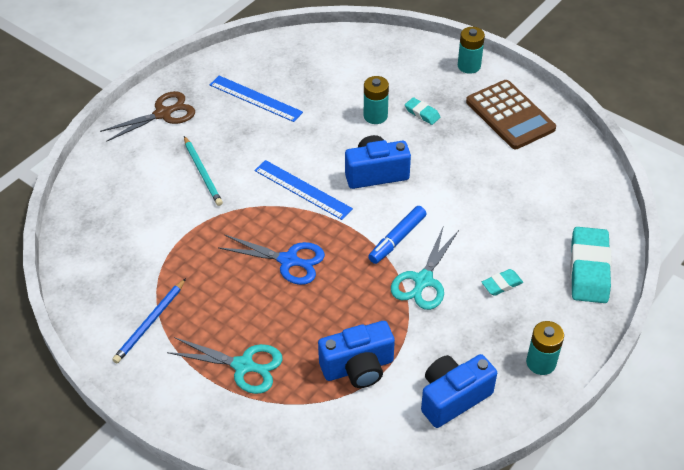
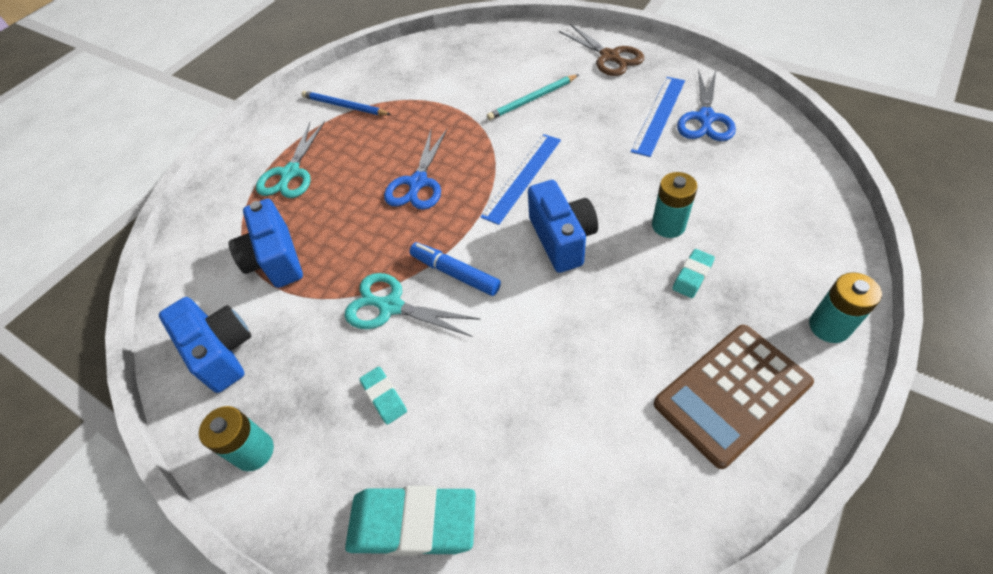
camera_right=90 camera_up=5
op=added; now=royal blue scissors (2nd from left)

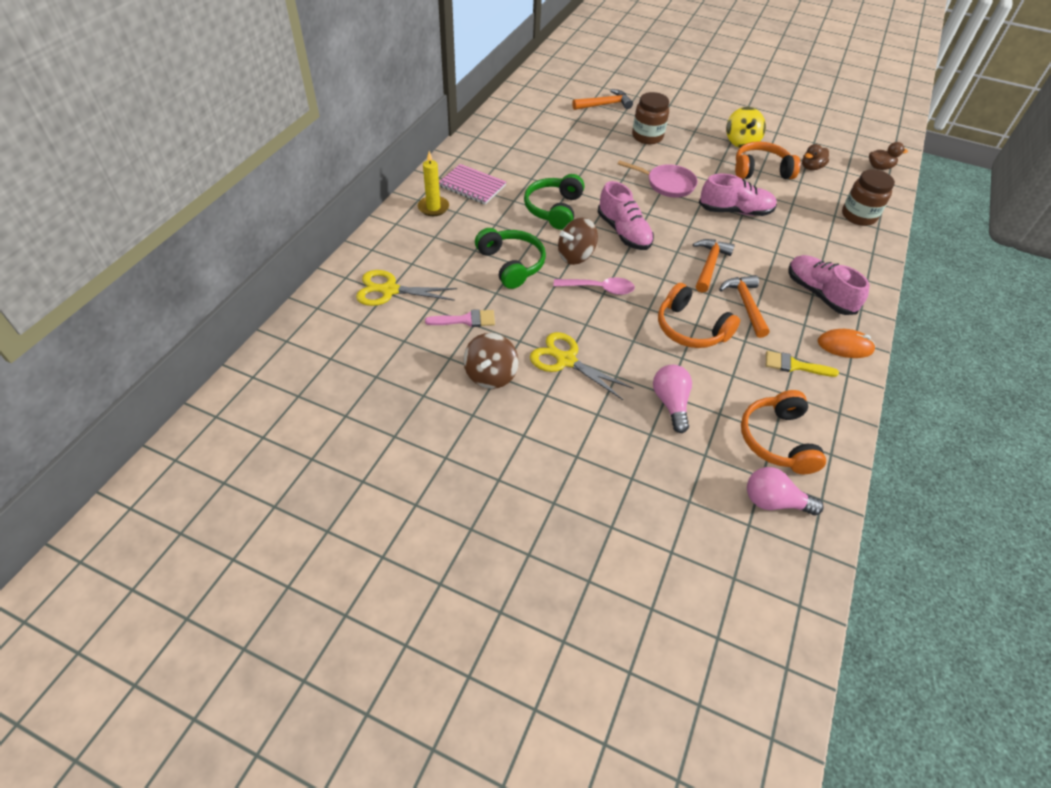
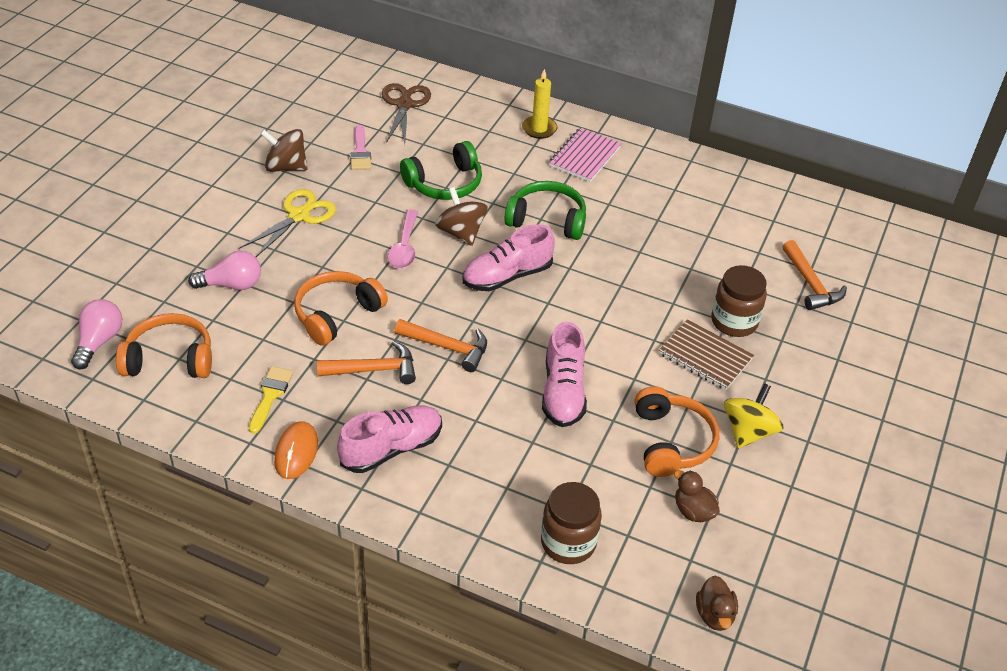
camera_right=90 camera_up=-5
op=recoloured; was=golden scissors (1st from left); now=russet scissors
op=added; now=russet notebook
op=turned; was=golden whirligig; clockwise=120
op=removed; was=rosy skillet

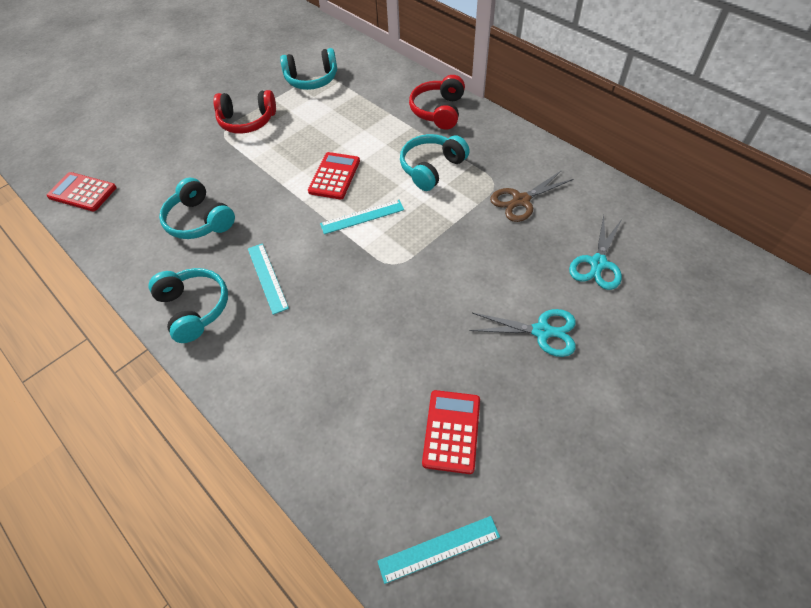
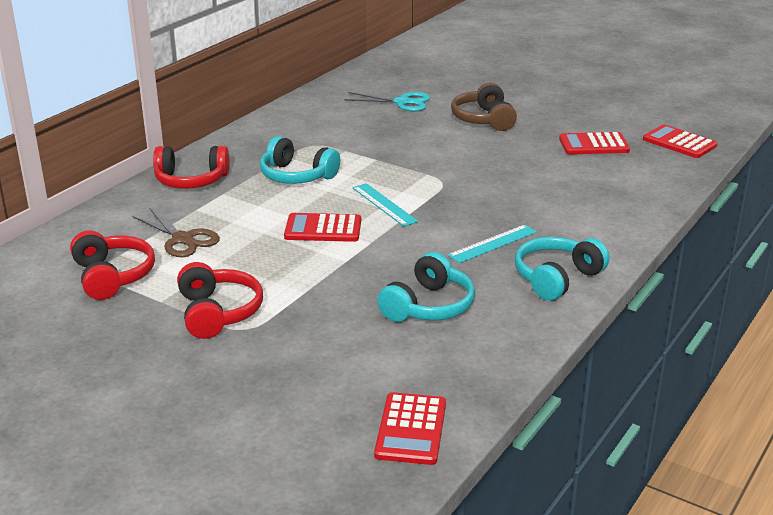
camera_right=-105 camera_up=-25
op=recoloured; was=aqua headset (3rd from left); now=scarlet headset (1st from left)
op=moved; was=russet scissors
op=replaced; was=aqua scissors (1st from left); now=russet headset
op=replaced; was=aqua straightedge (3rd from left); now=scarlet pocket calculator (4th from left)

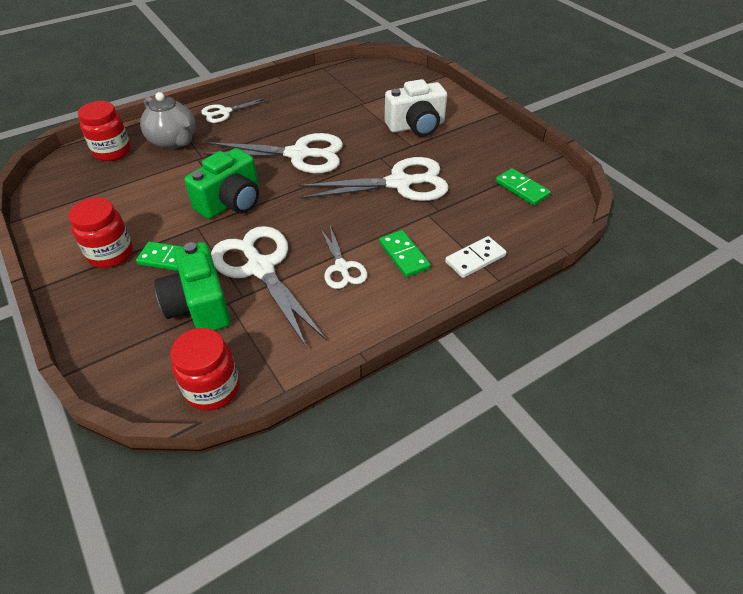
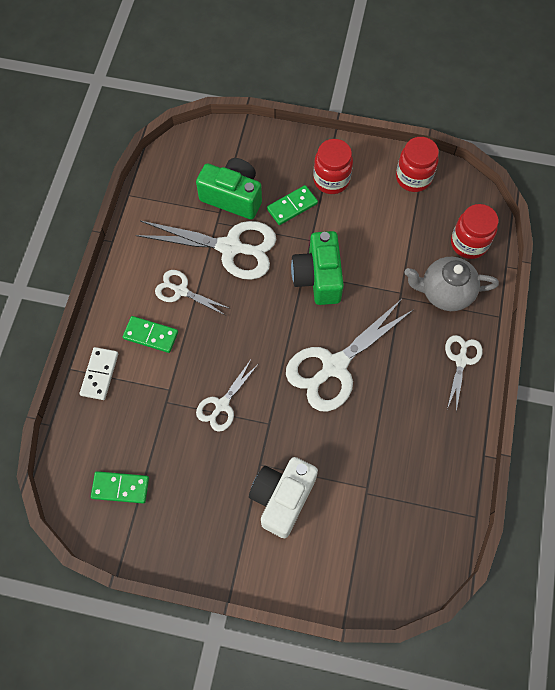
camera_right=135 camera_up=20
op=resized; was=white scissors (5th from left in the first image); ratio=0.54
op=moved; was=scarlet preserve jar (3rd from left in the first image); now=scarlet preserve jar (2nd from left)

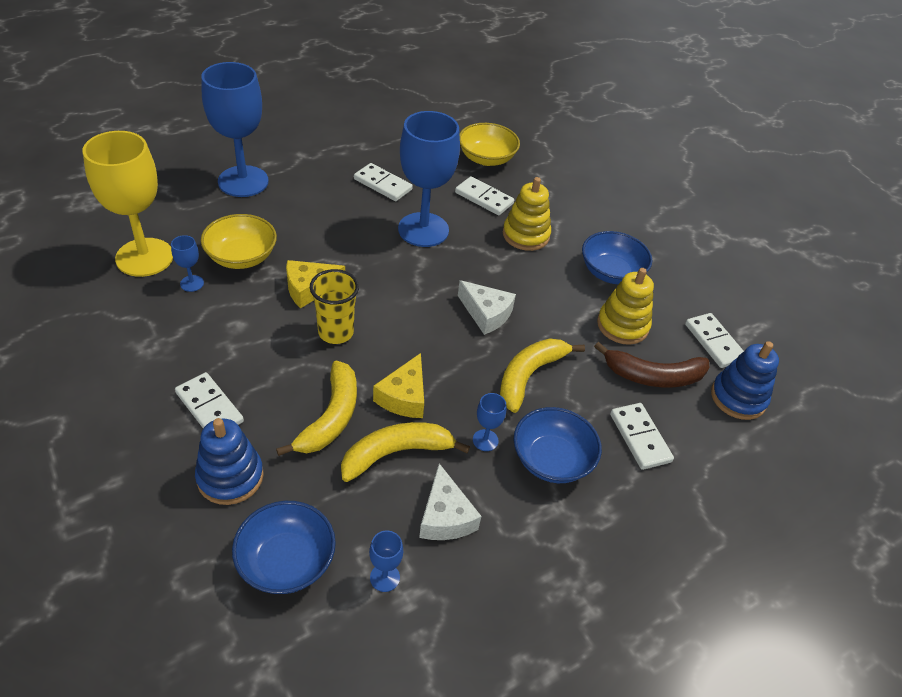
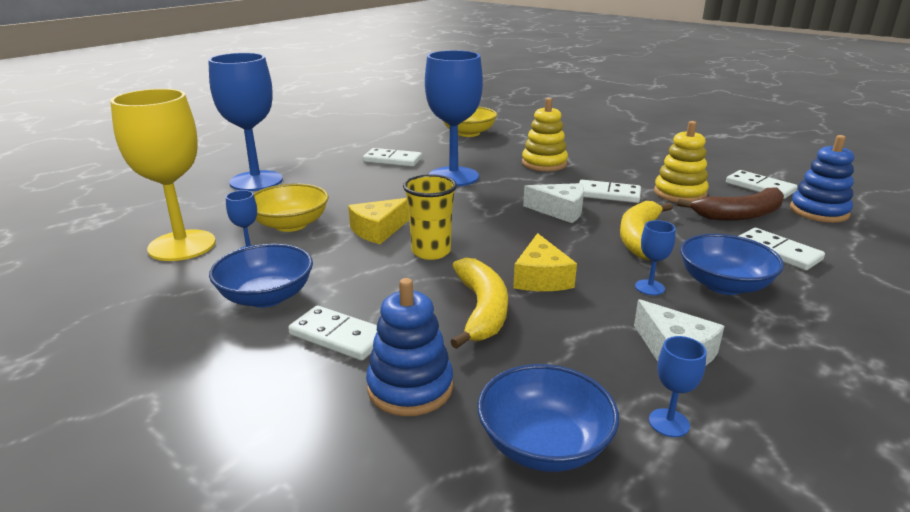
camera_right=-15 camera_up=-20
op=moved; was=royal blue bowl (3rd from left in the first image); now=royal blue bowl (1st from left)
op=moved; was=white domino tile (3rd from left)
op=removed; was=golden banana fruit (2nd from left)

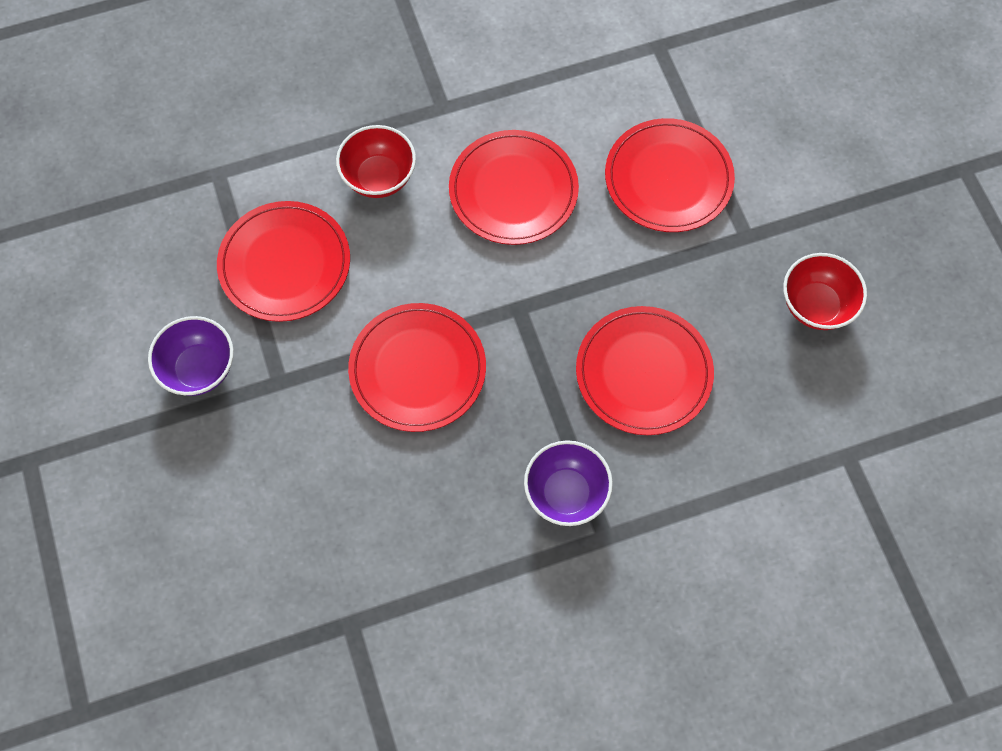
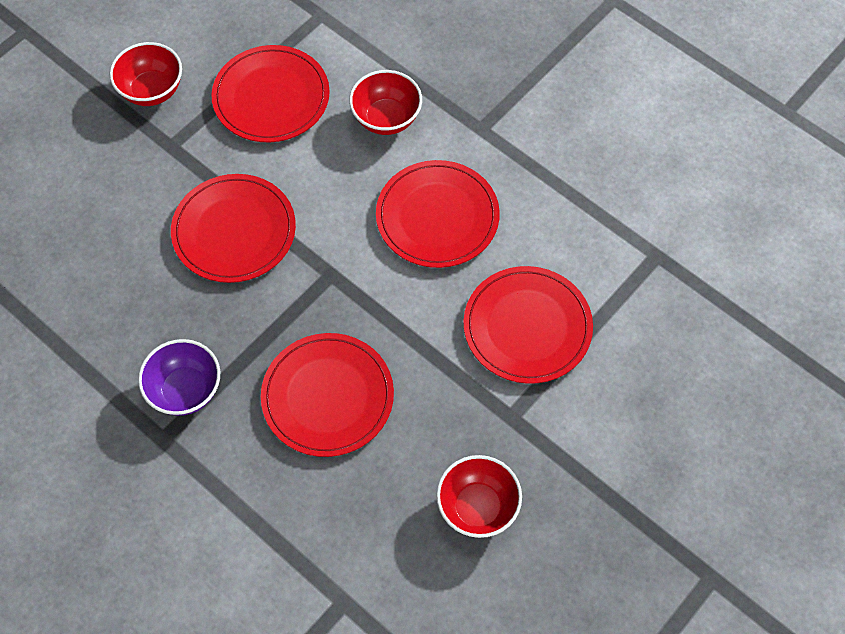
camera_right=60 camera_up=-5
op=recoloured; was=royal purple bowl (1st from left); now=scarlet bowl (1st from left)

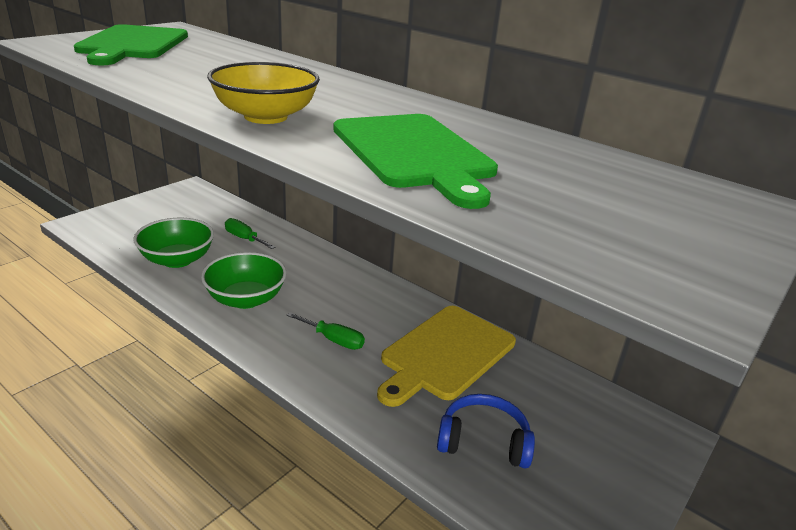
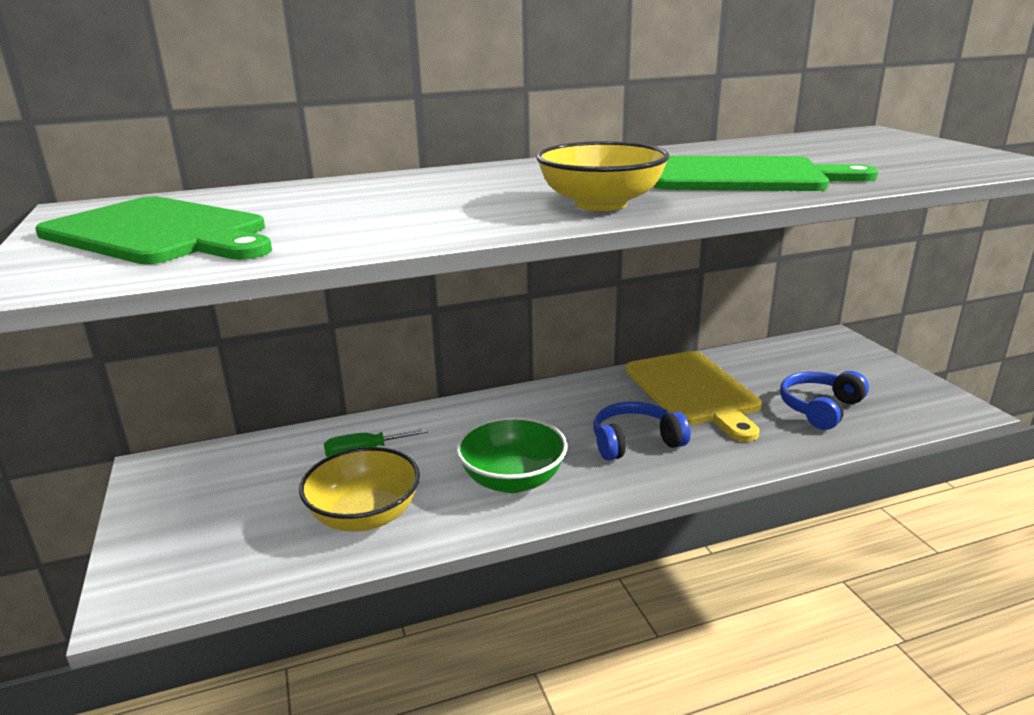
camera_right=-55 camera_up=-5
op=recoloured; was=leaf-green bowl (1st from left); now=golden bowl (1st from left)
op=replaced; was=leaf-green screwdriver (2nd from left); now=royal blue headset (1st from left)

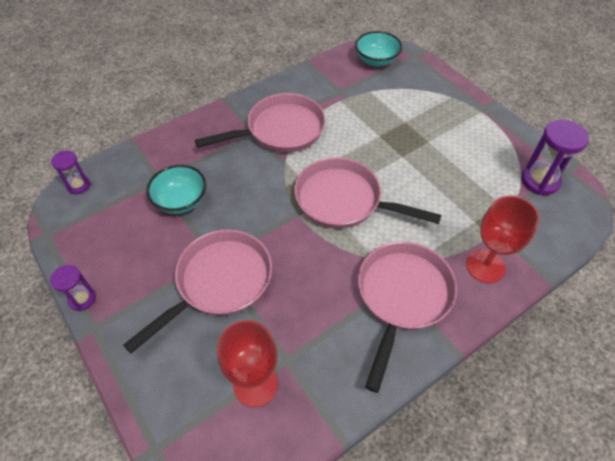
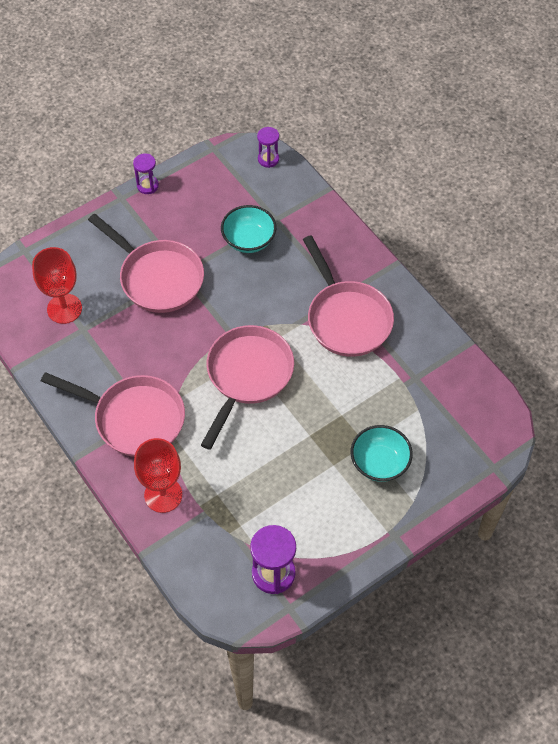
camera_right=90 camera_up=5
op=moved; was=aqua bowl (2nd from left)

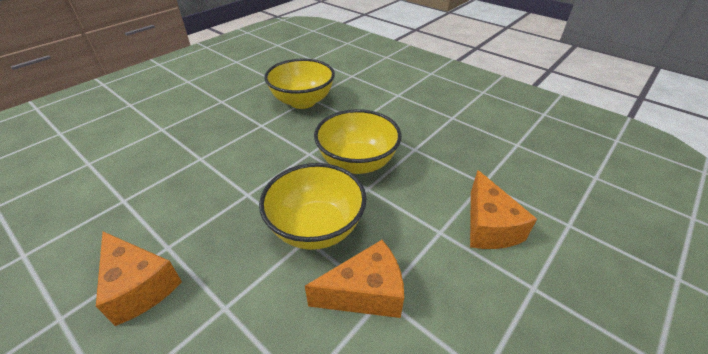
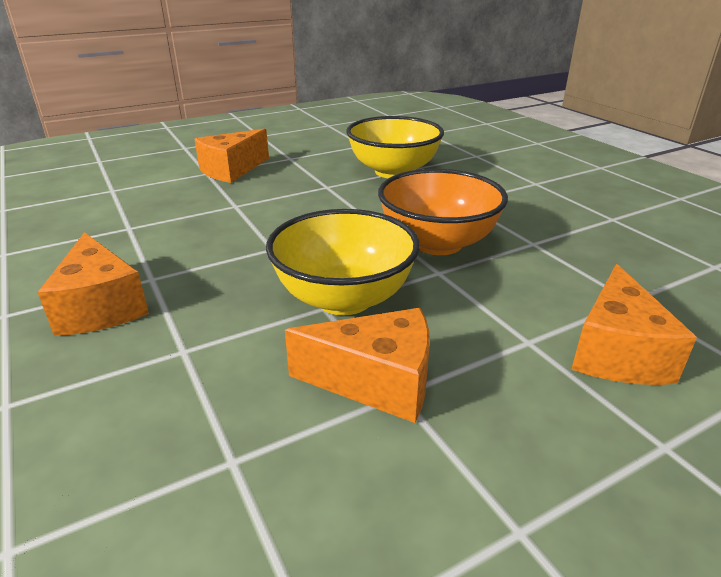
camera_right=20 camera_up=-10
op=added; now=orange piece of cheese (2nd from left)
op=recoloured; was=golden bowl (3rd from left); now=orange bowl

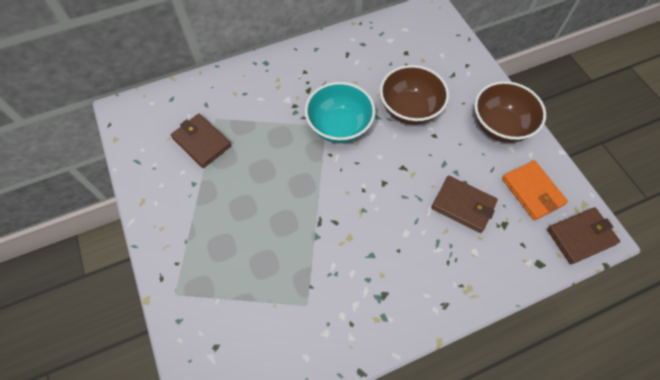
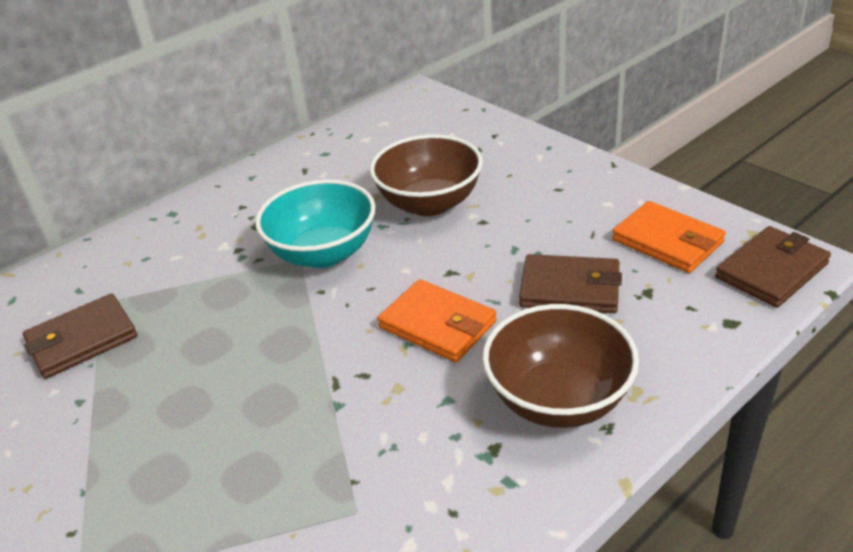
camera_right=-15 camera_up=-25
op=turned; was=russet wallet (1st from left); clockwise=-60
op=added; now=orange wallet (1st from left)
op=moved; was=russet bowl (2nd from left)

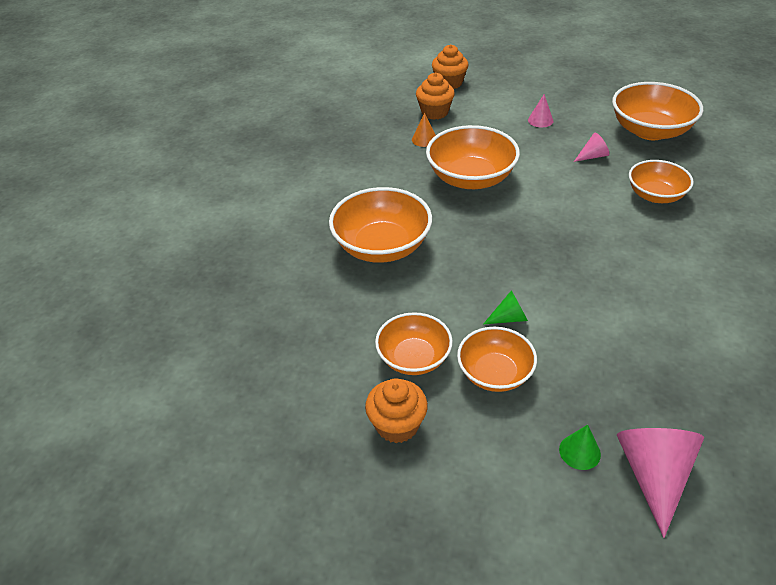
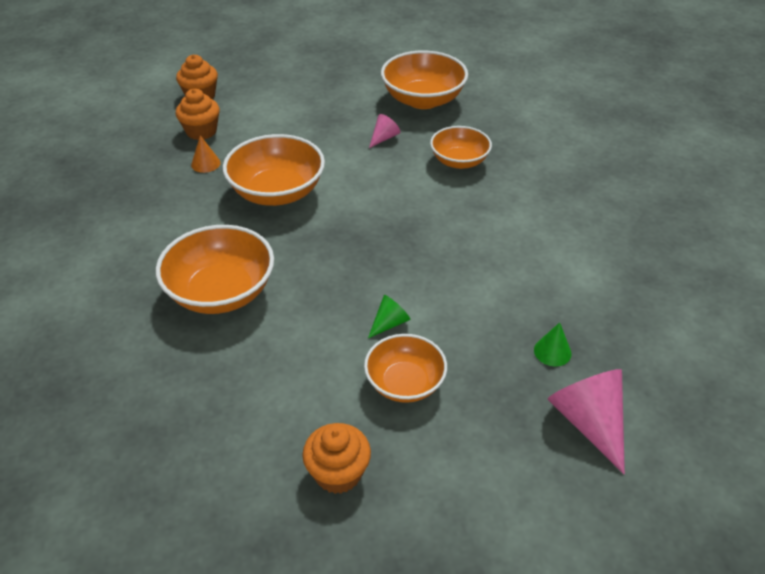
camera_right=-30 camera_up=0
op=moved; was=leaf-green cone (2nd from left)
op=removed; was=orange bowl (2nd from left)
op=removed; was=rosy cone (1st from left)

